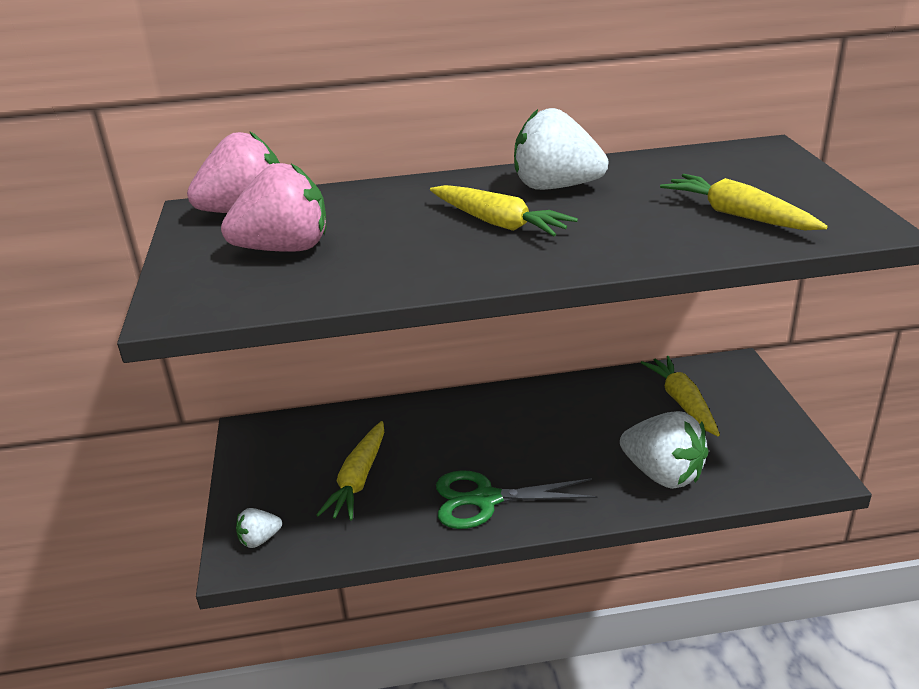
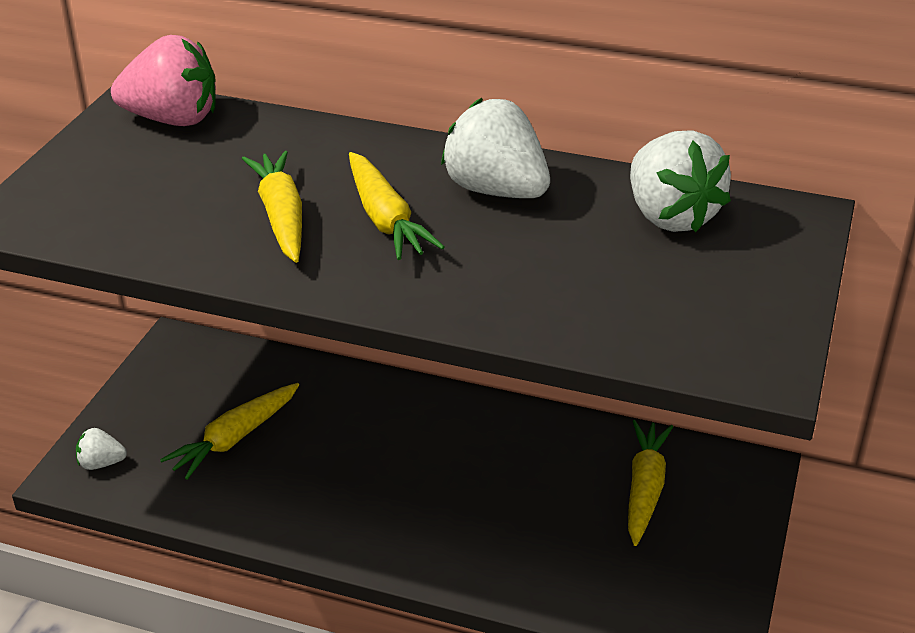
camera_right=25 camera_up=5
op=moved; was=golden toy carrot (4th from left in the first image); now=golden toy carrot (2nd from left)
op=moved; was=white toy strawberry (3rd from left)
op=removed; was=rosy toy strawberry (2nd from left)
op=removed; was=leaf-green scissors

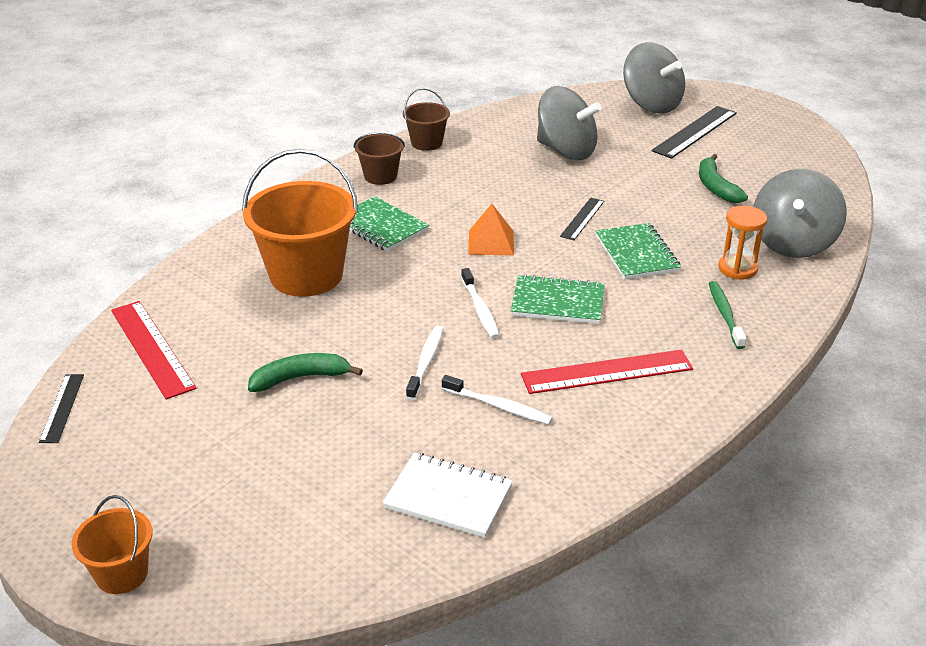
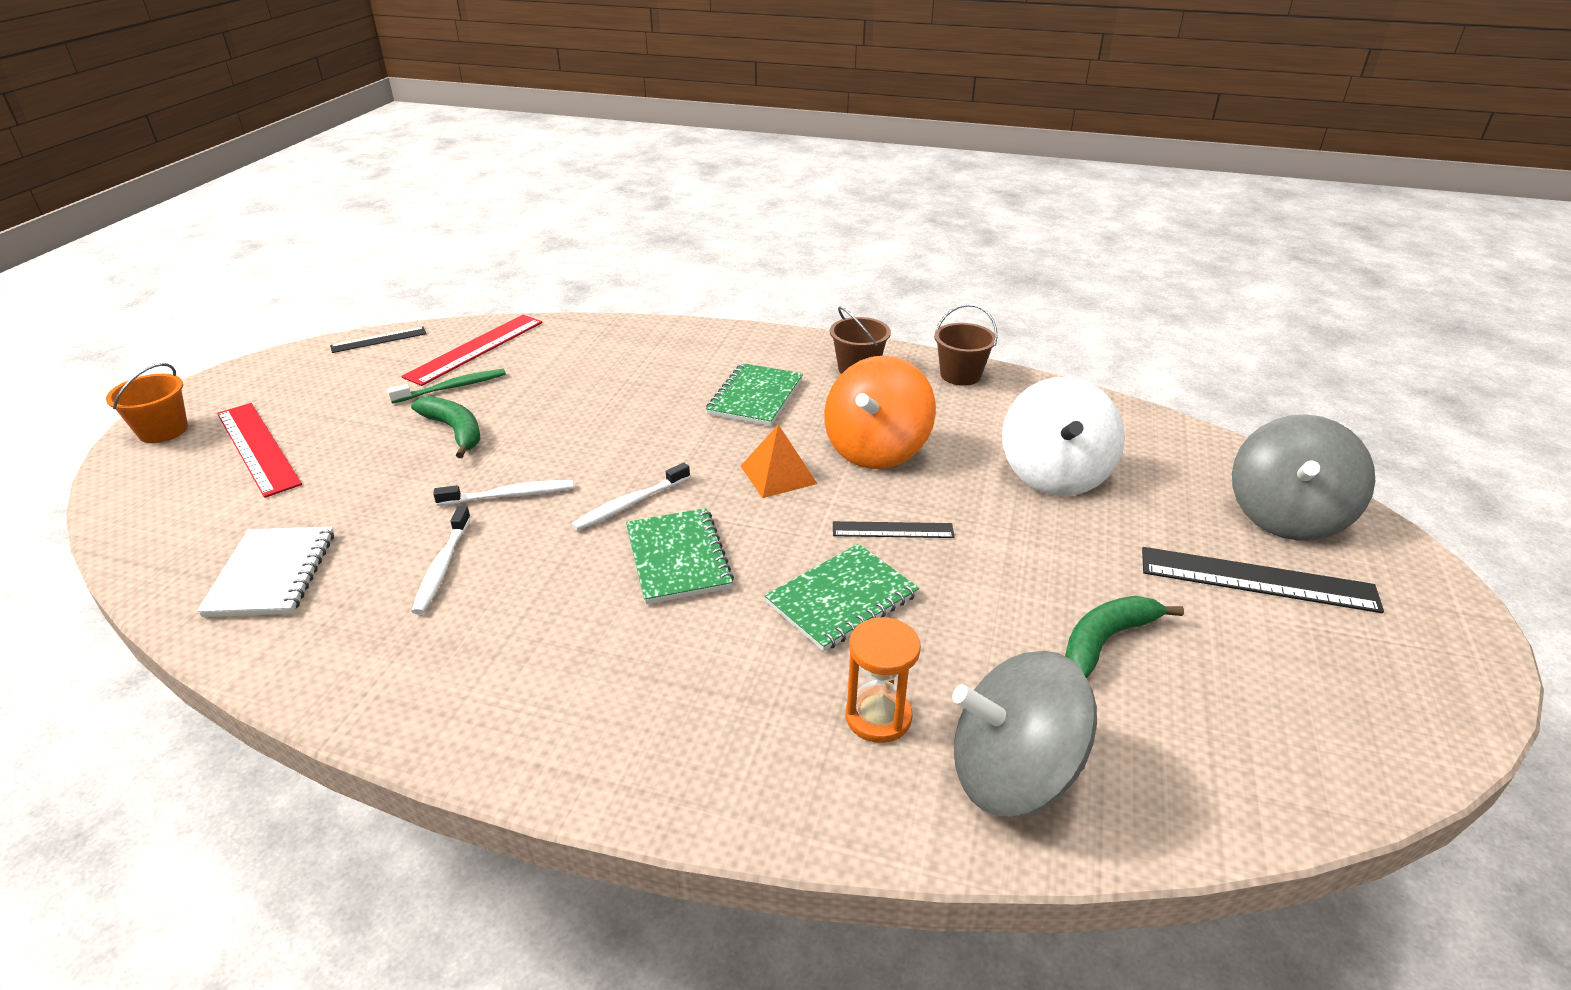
camera_right=65 camera_up=0
op=moved; was=scarlet straightedge (2nd from left in the first image); now=scarlet straightedge (1st from left)
op=moved; was=leaf-green toothbrush
op=added; now=orange whirligig
op=recoloured; was=ash-grey whirligig (1st from left); now=white whirligig
op=removed; was=orange sand bucket (2nd from left)

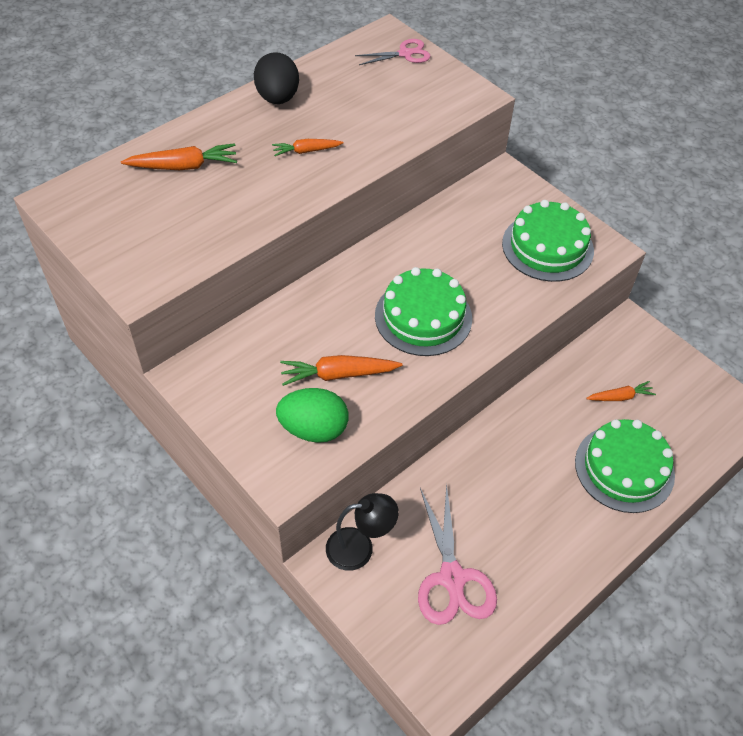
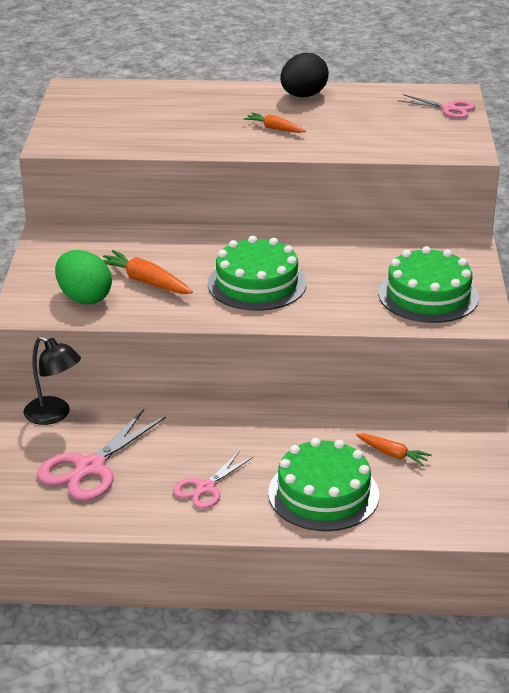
camera_right=45 camera_up=-20
op=added; now=rosy scissors (2nd from left)
op=removed; was=orange toy carrot (1st from left)

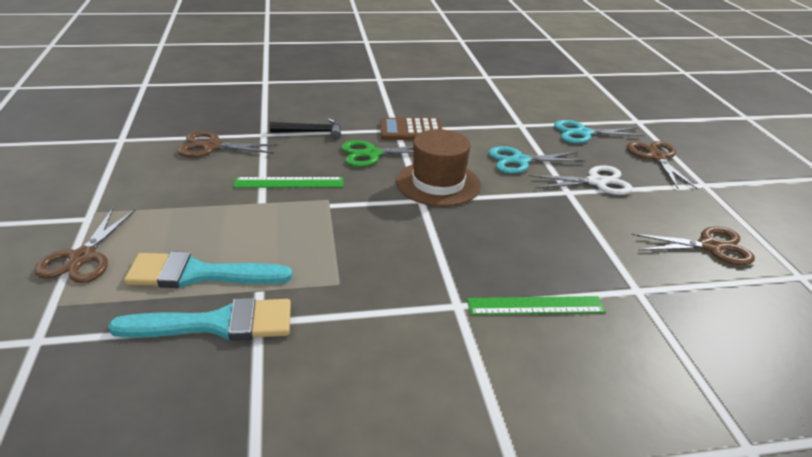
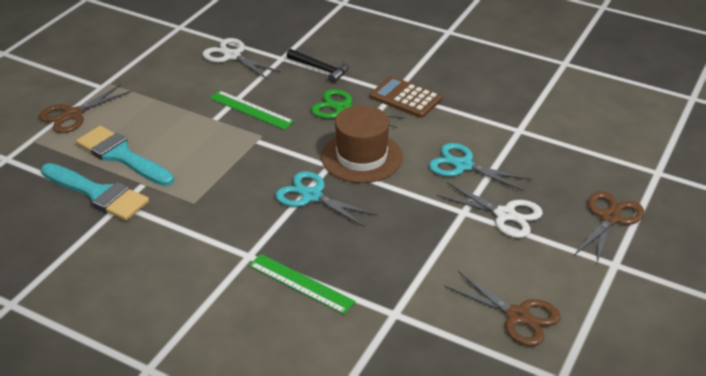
camera_right=40 camera_up=5
op=recoloured; was=russet scissors (2nd from left); now=white scissors (1st from left)
op=moved; was=aqua scissors (2nd from left in the first image); now=aqua scissors (1st from left)

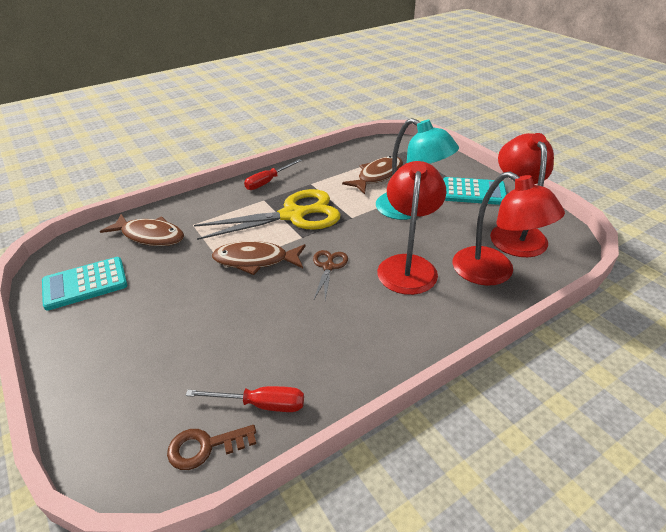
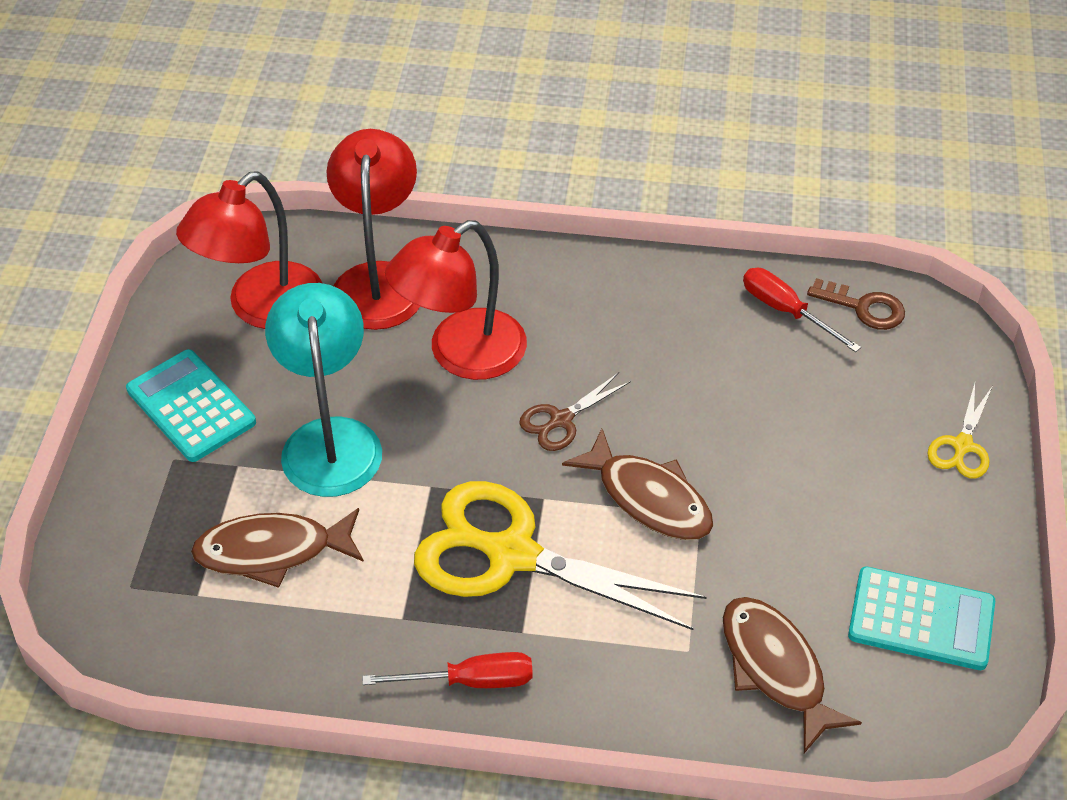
camera_right=-140 camera_up=10
op=added; now=golden scissors (2nd from left)

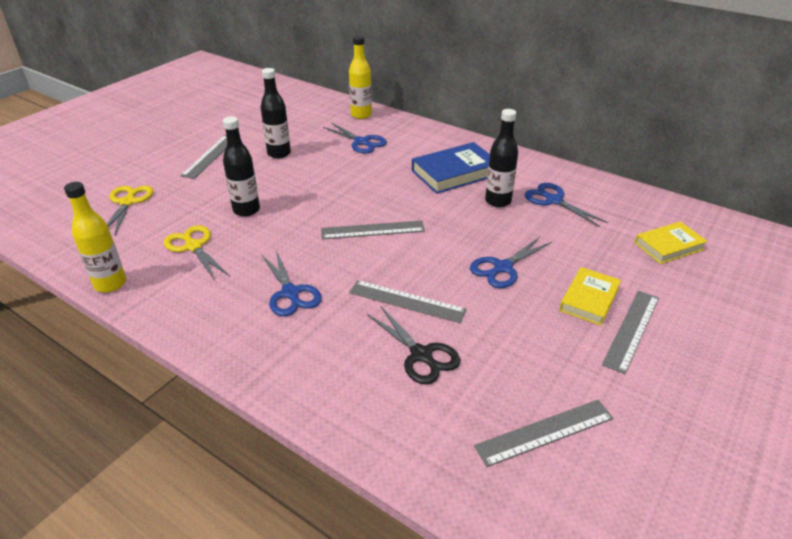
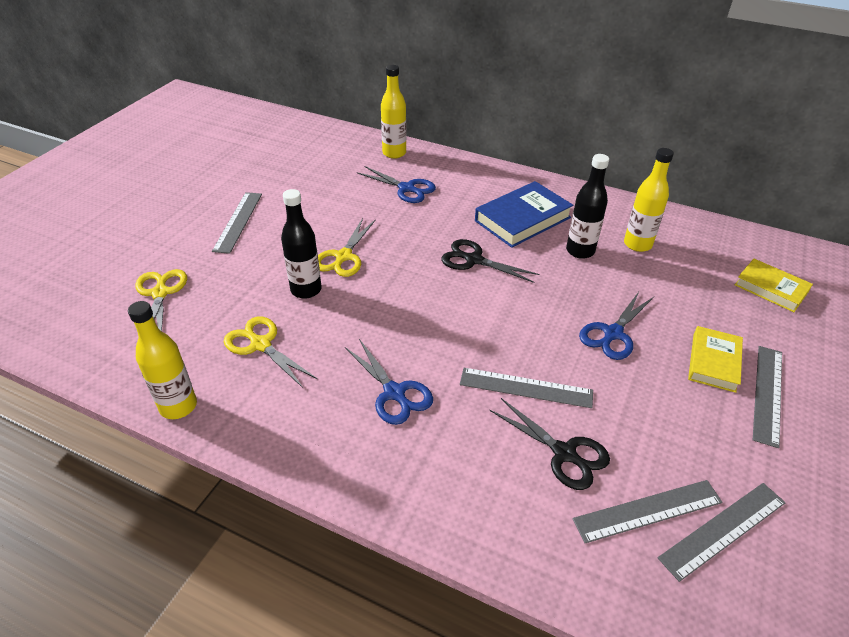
camera_right=-10 camera_up=5
op=added; now=golden scissors (3rd from left)
op=added; now=ebony scissors (1st from left)
op=moved; was=ash-grey straightedge (2nd from left in the first image); now=ash-grey straightedge (3rd from left)
op=replaced; was=royal blue scissors (4th from left); now=golden flask (3rd from left)
op=turned; was=golden hardback (2nd from left); clockwise=75
op=removed; was=ebony flask (2nd from left)

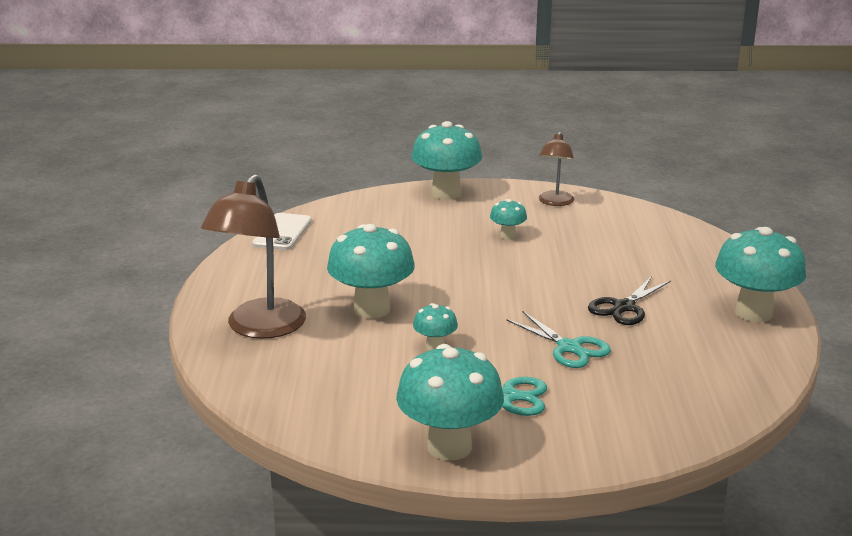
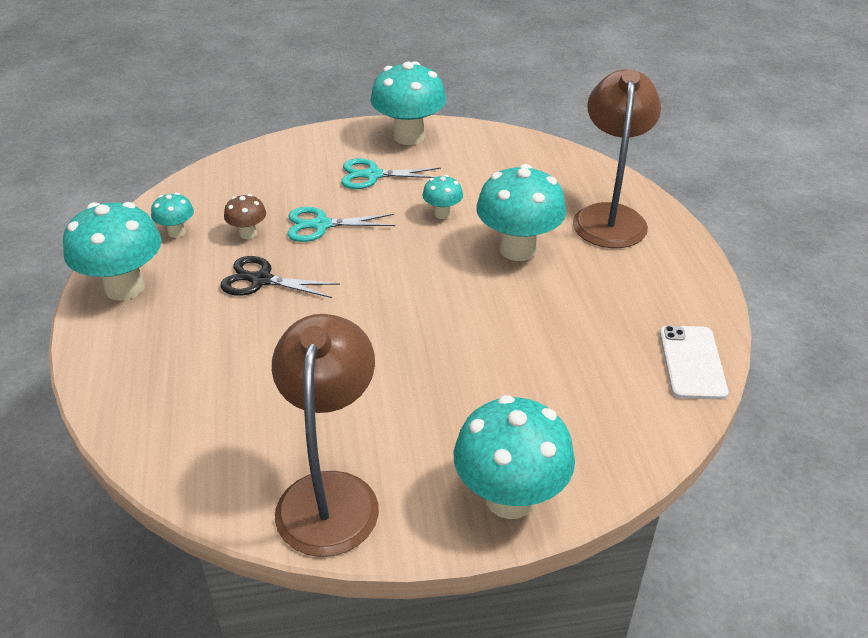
camera_right=170 camera_up=15
op=moved; was=aqua fungus (5th from left in the first image); now=aqua fungus (2nd from left)
op=turned; was=ebony scissors; clockwise=-105
op=added; now=russet fungus
op=resized; was=russet desk lamp (2nd from left in the first image); ratio=1.77
op=turned; was=aqua scissors (2nd from left in the first image); clockwise=-45

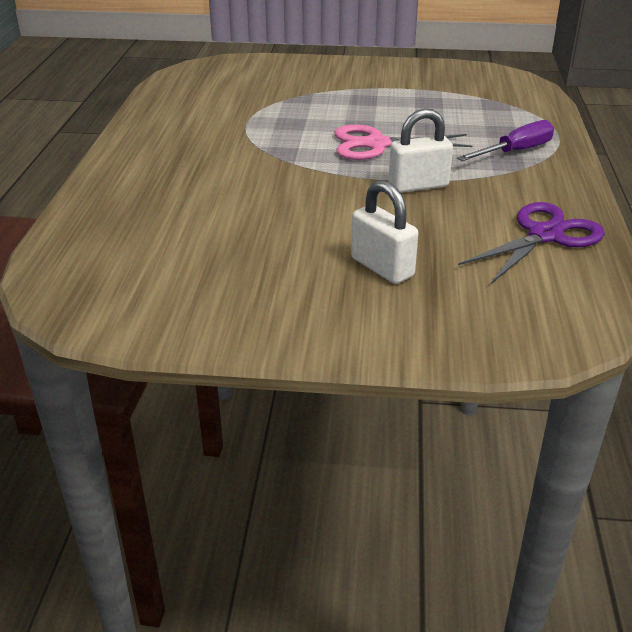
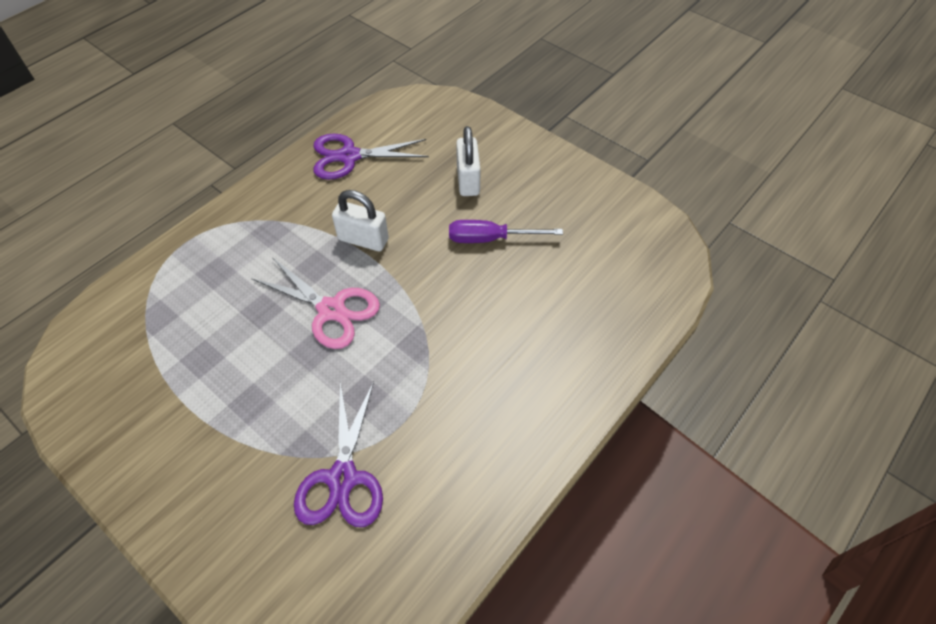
camera_right=-145 camera_up=20
op=added; now=royal purple scissors (1st from left)
op=moved; was=royal purple screwdriver

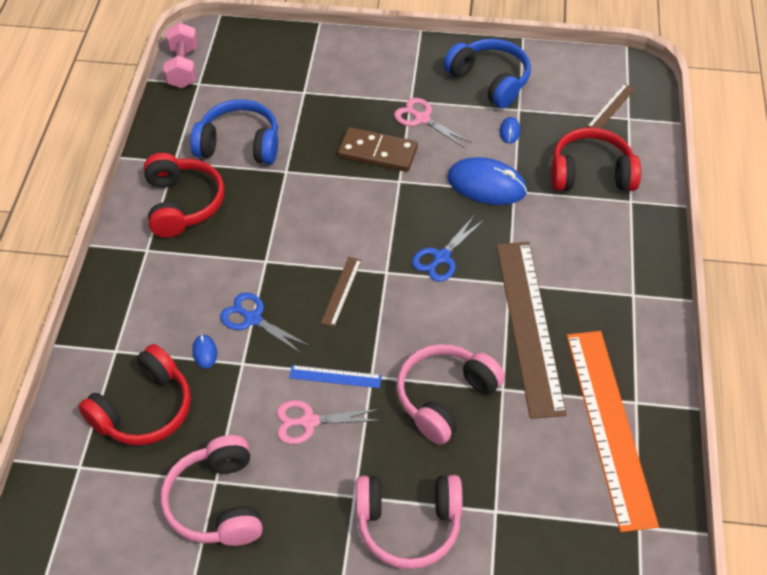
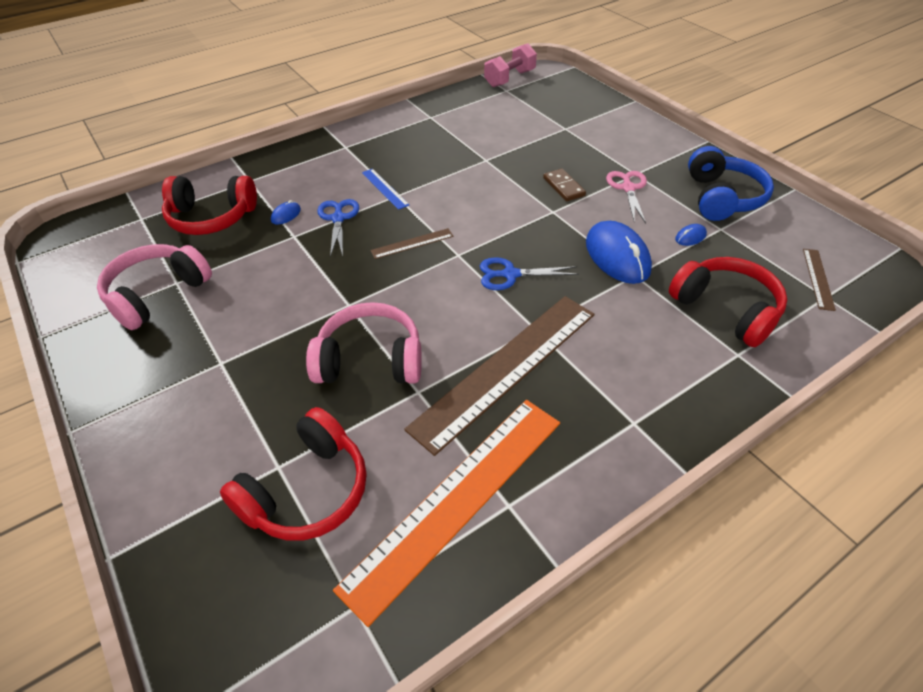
camera_right=50 camera_up=-5
op=moved; was=scarlet headset (2nd from left)
op=moved; was=royal blue straightedge
op=resized; was=russet domino tile; ratio=0.64
op=turned; was=russet straightedge (3rd from left); clockwise=-75
op=removed; was=royal blue headset (1st from left)
op=removed; was=rosy scissors (1st from left)
op=removed; was=rosy headset (2nd from left)

